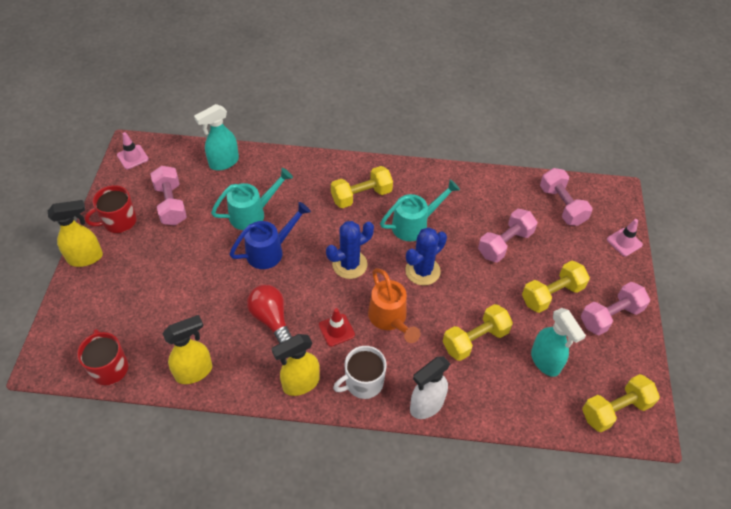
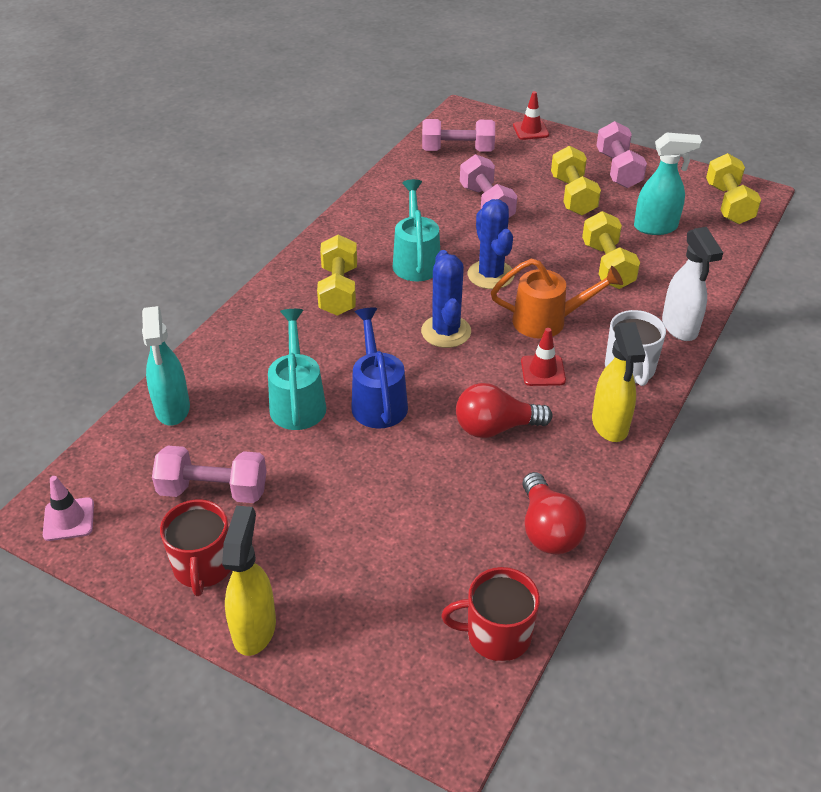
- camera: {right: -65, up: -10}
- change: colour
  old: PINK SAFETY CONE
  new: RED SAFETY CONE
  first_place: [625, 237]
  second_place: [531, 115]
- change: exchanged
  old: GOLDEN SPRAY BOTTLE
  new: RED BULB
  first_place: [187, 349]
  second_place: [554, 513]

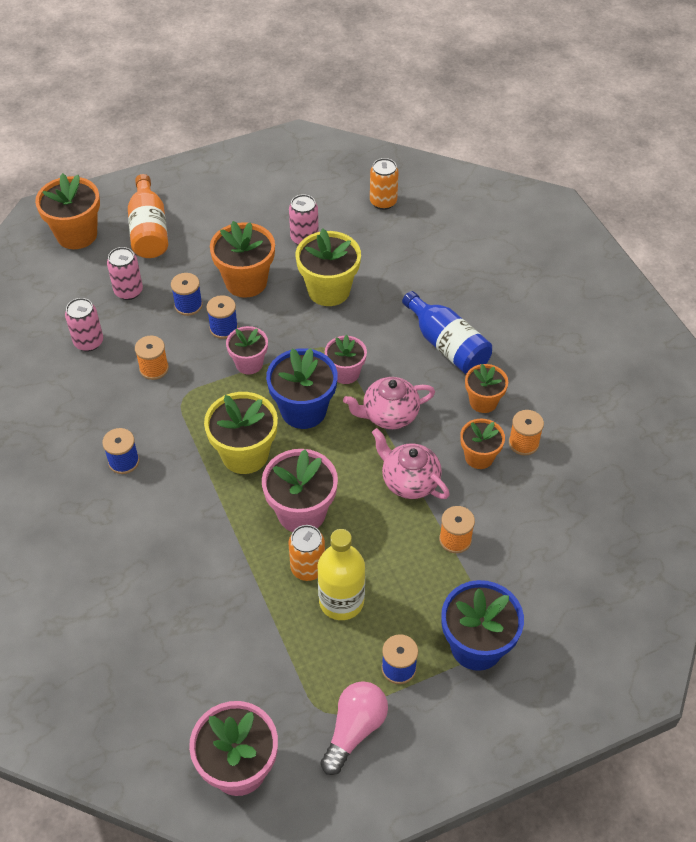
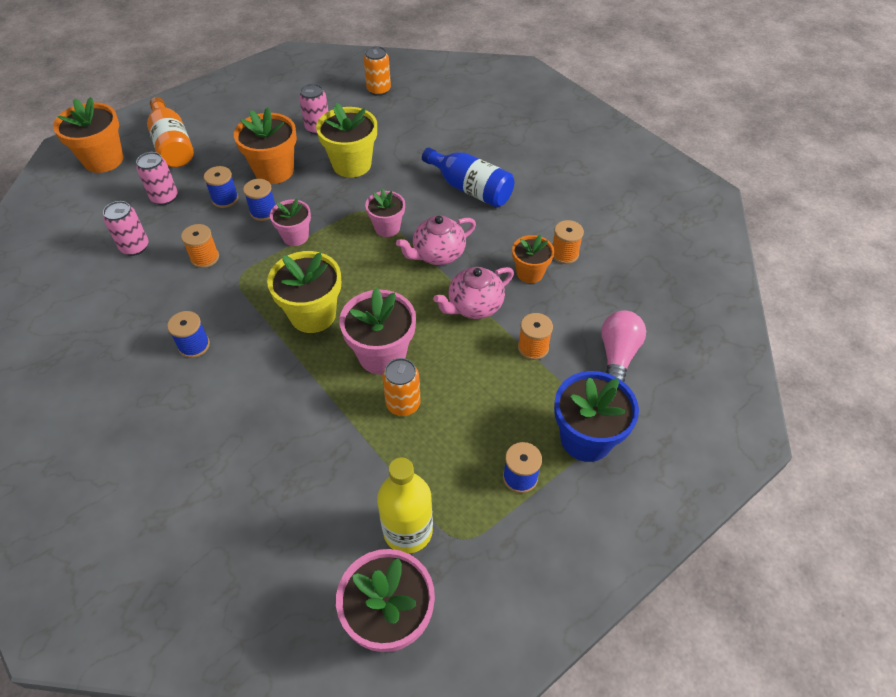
- camera: {right: -15, up: 0}
- change: missing
  old: COBALT POTTED PLANT
  first_place: [302, 388]
- change: missing
  old: ORANGE-COLOURED POTTED PLANT
  first_place: [486, 388]
- change: spun
  old: PINK TEAPOT
  first_place: [411, 463]
  second_place: [473, 293]
  degrees: -60
- change: relocated
  old: GOLDEN DRINK BOTTLE
  first_place: [341, 574]
  second_place: [405, 505]
- change: relocated
  old: PINK BULB
  first_place: [354, 728]
  second_place: [623, 346]

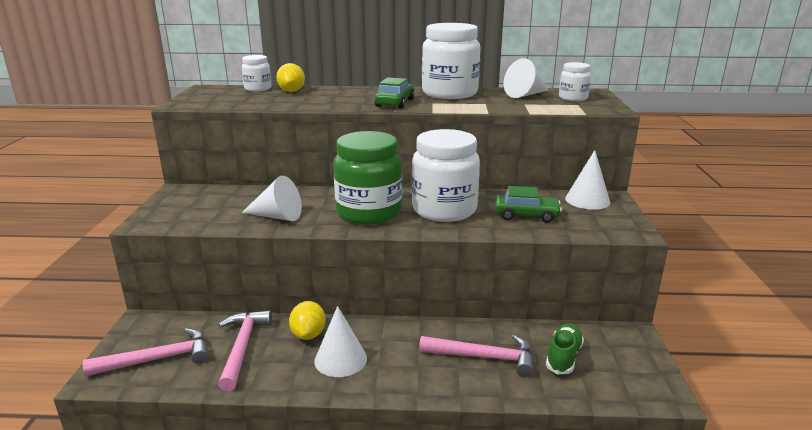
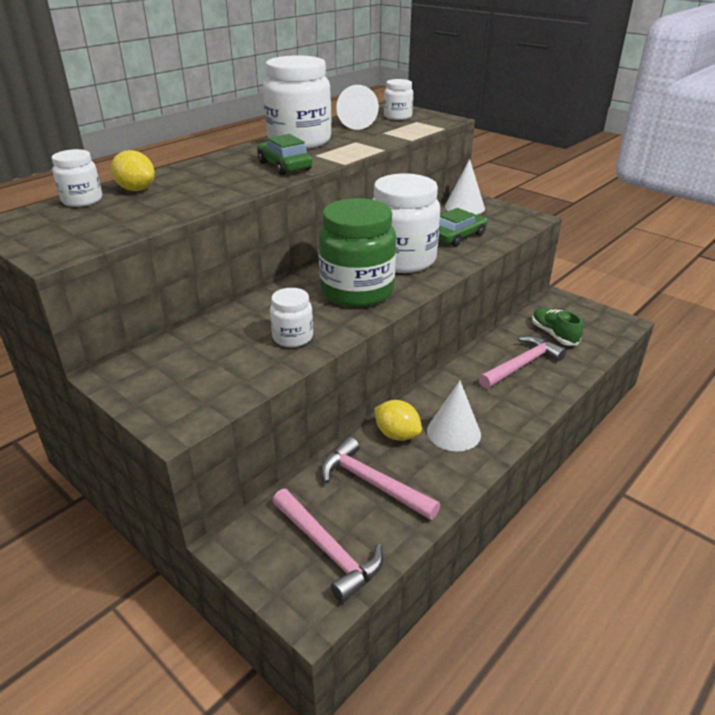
- camera: {right: -50, up: 10}
- change: exchanged
  old: PURE WHITE CONE SHAPE
  new: PURE WHITE PRESERVE JAR
  first_place: [272, 198]
  second_place: [291, 317]
- change: spun
  old: PINK CLAW HAMMER
  first_place: [146, 352]
  second_place: [327, 546]
  degrees: 120

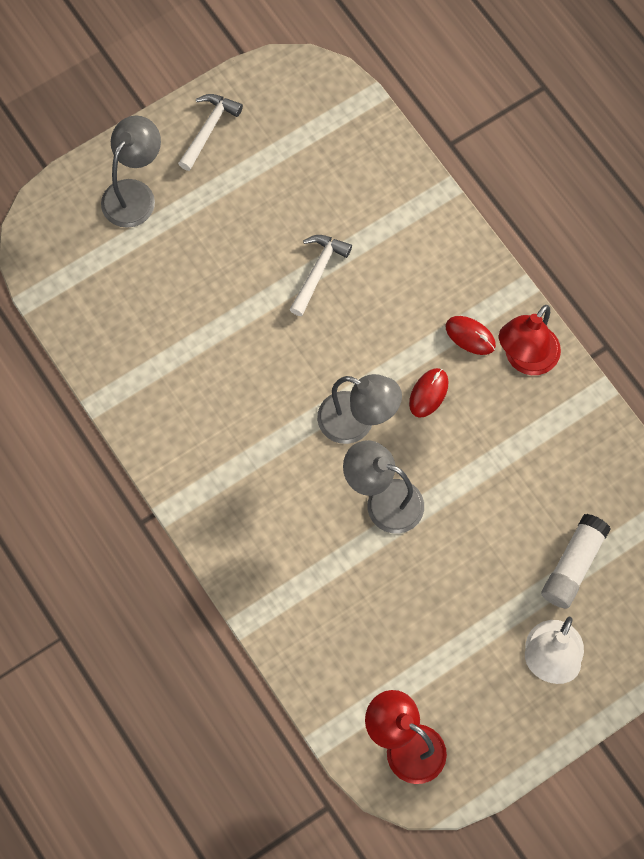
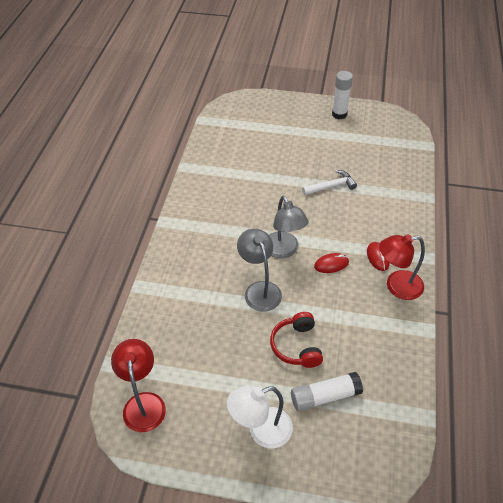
- camera: {right: 45, up: -20}
- change: exchanged
  old: PURE WHITE CLAW HAMMER
  new: PURE WHITE GLUE
  first_place: [210, 132]
  second_place: [342, 95]
- change: missing
  old: GRAY READING LAMP
  first_place: [131, 172]
- change: appeared
  new: RED HEADSET
  second_place: [296, 340]

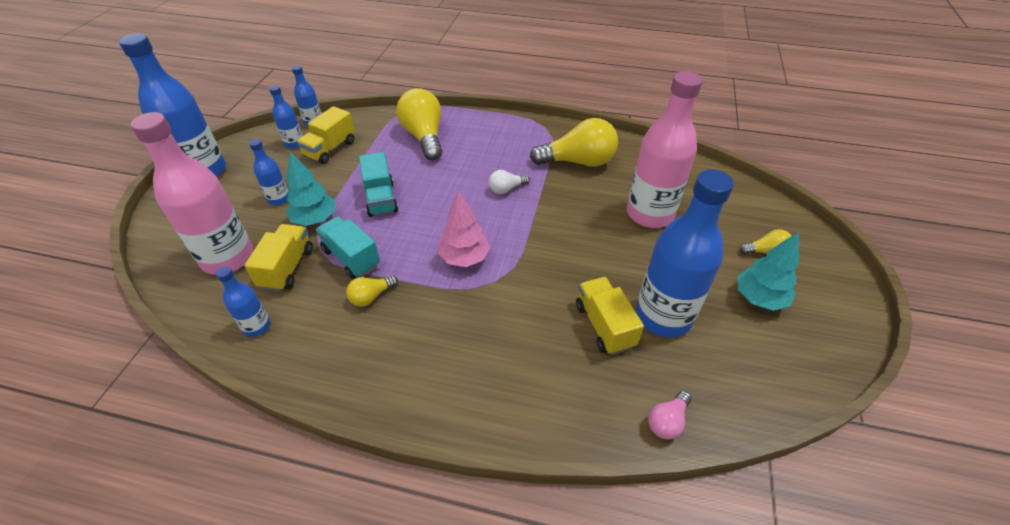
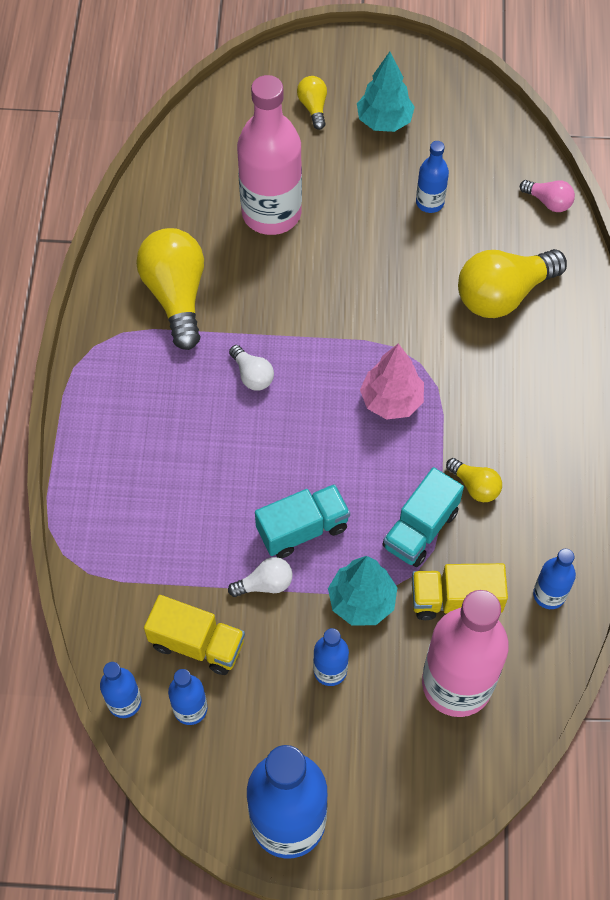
- camera: {right: -100, up: 15}
- change: relocated
  old: GOLDEN BULB
  first_place: [419, 124]
  second_place: [512, 283]
- change: size
  old: COBALT DRINK BOTTLE
  first_place: [685, 253]
  second_place: [432, 177]
  factor: 0.48
- change: missing
  old: GOLDEN TRUCK
  first_place: [610, 316]
- change: appeared
  new: PURE WHITE BULB
  second_place: [260, 577]

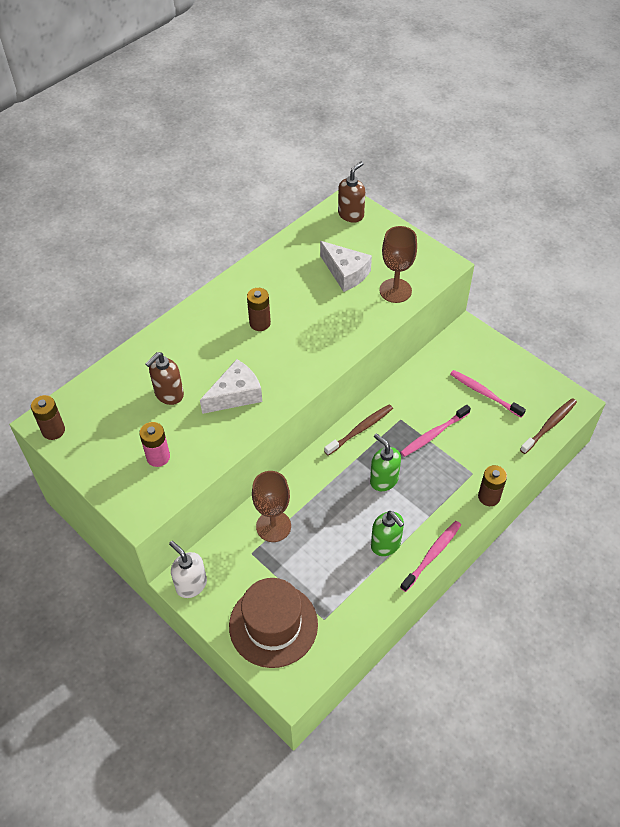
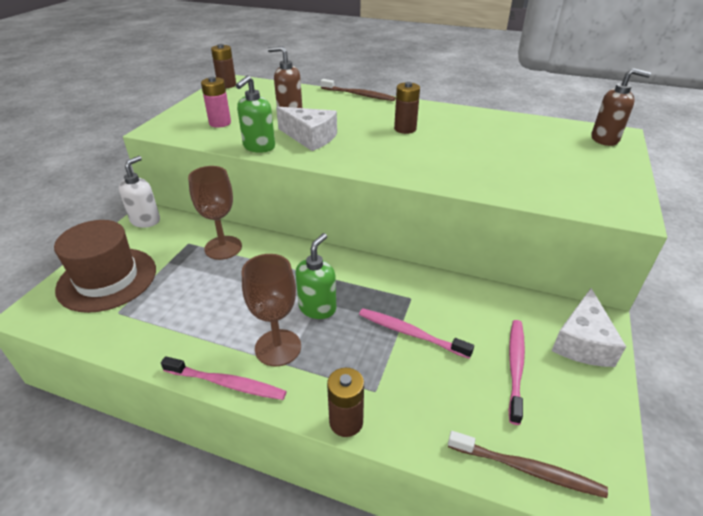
- camera: {right: 65, up: -15}
- change: relocated
  old: RUSSET CHALICE
  first_place: [398, 264]
  second_place: [271, 310]
- change: relocated
  old: PURE WHITE CHEESE WEDGE
  first_place: [346, 266]
  second_place: [589, 327]
- change: relocated
  old: RUSSET DENTAL BRUSH
  first_place: [358, 430]
  second_place: [358, 90]
- change: relocated
  old: LEAF-GREEN PUMP BOTTLE
  first_place: [387, 533]
  second_place: [255, 114]

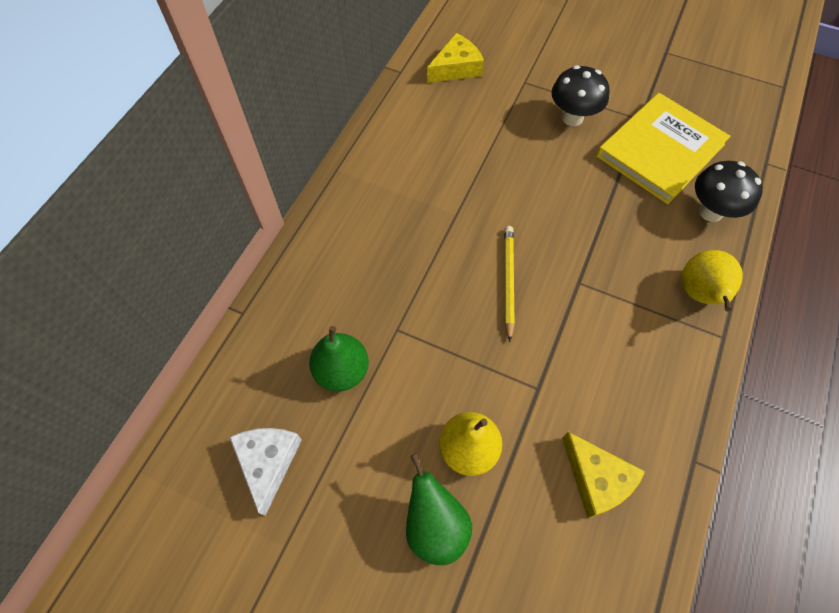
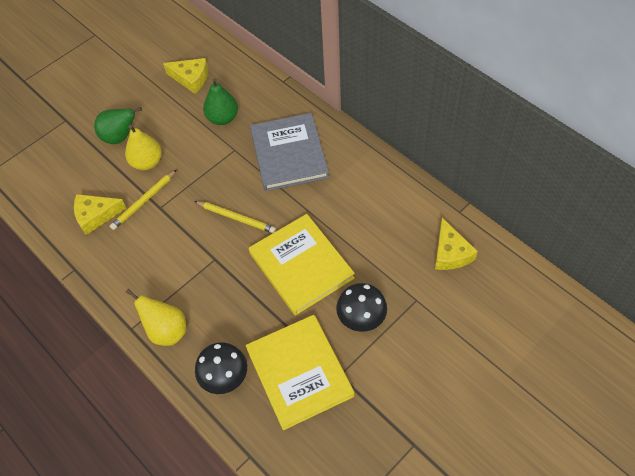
- camera: {right: 115, up: -5}
- change: colour
  old: PURE WHITE CHEESE WEDGE
  new: GOLDEN CHEESE WEDGE
  first_place: [265, 472]
  second_place: [185, 76]
- change: appeared
  new: GRAY HARDBACK
  second_place: [289, 152]
- change: appeared
  new: GOLDEN LEAD PENCIL
  second_place: [143, 200]
- change: appeared
  new: GOLDEN HARDBACK
  second_place: [302, 265]

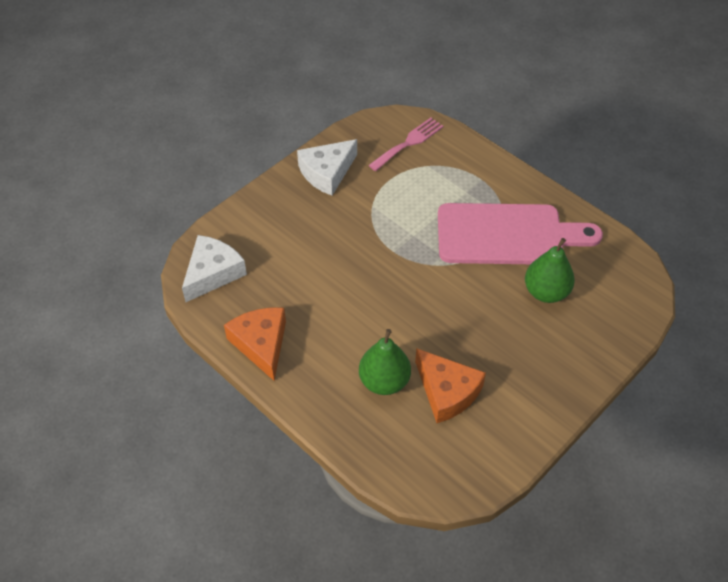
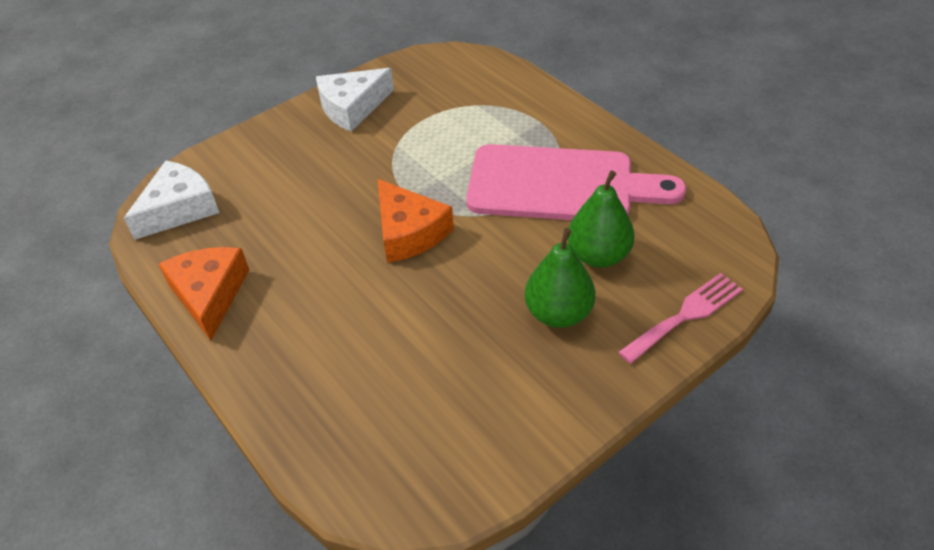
- camera: {right: 10, up: -5}
- change: relocated
  old: PINK DINNER FORK
  first_place: [406, 144]
  second_place: [680, 318]
- change: relocated
  old: LEAF-GREEN PEAR FRUIT
  first_place: [385, 362]
  second_place: [560, 278]
- change: relocated
  old: ORANGE-COLOURED CHEESE WEDGE
  first_place: [450, 385]
  second_place: [416, 221]

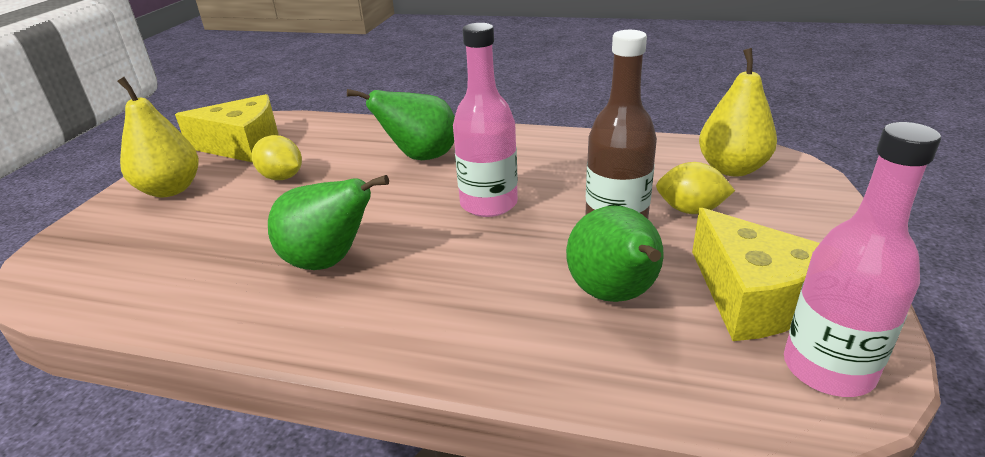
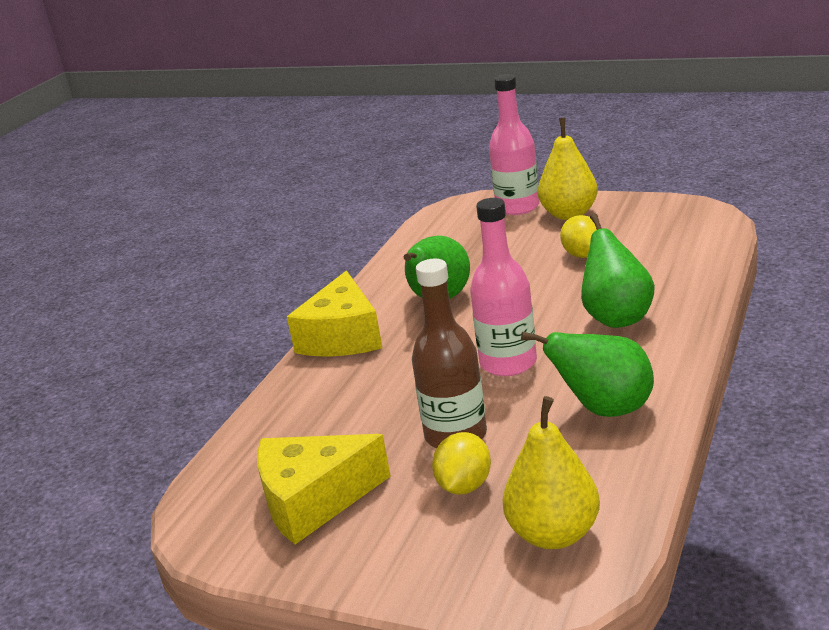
- camera: {right: 100, up: -5}
- change: relocated
  old: GOLDEN CHEESE WEDGE
  first_place: [226, 128]
  second_place: [334, 314]
- change: relocated
  old: PINK DRINK BOTTLE
  first_place: [862, 259]
  second_place: [514, 144]
- change: spun
  old: GOLDEN LEMON
  first_place: [277, 157]
  second_place: [578, 236]
  degrees: -60
- change: relocated
  old: LEAF-GREEN PEAR FRUIT
  first_place: [615, 254]
  second_place: [587, 374]

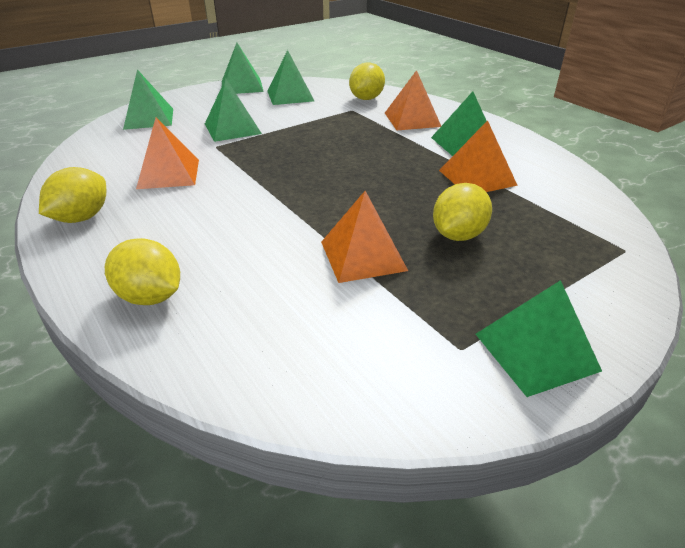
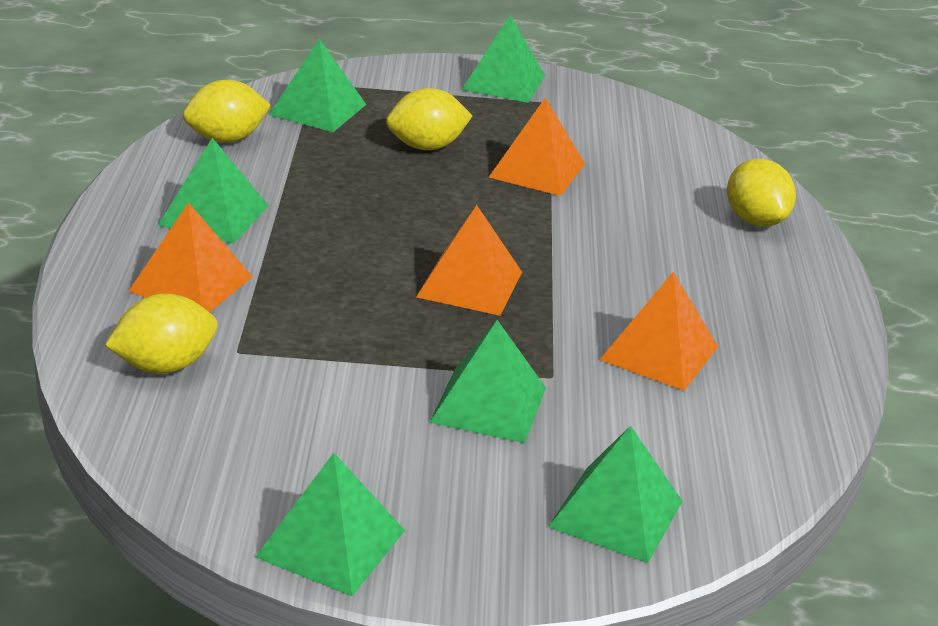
- camera: {right: -145, up: -5}
- change: relocated
  old: LEAF-GREEN SOLID PYRAMID
  first_place: [290, 77]
  second_place: [318, 85]
- change: relocated
  old: ORANGE-COLOURED SOLID PYRAMID
  first_place: [478, 156]
  second_place: [469, 260]
- change: relocated
  old: GOLDEN LEMON
  first_place: [72, 195]
  second_place: [227, 111]

